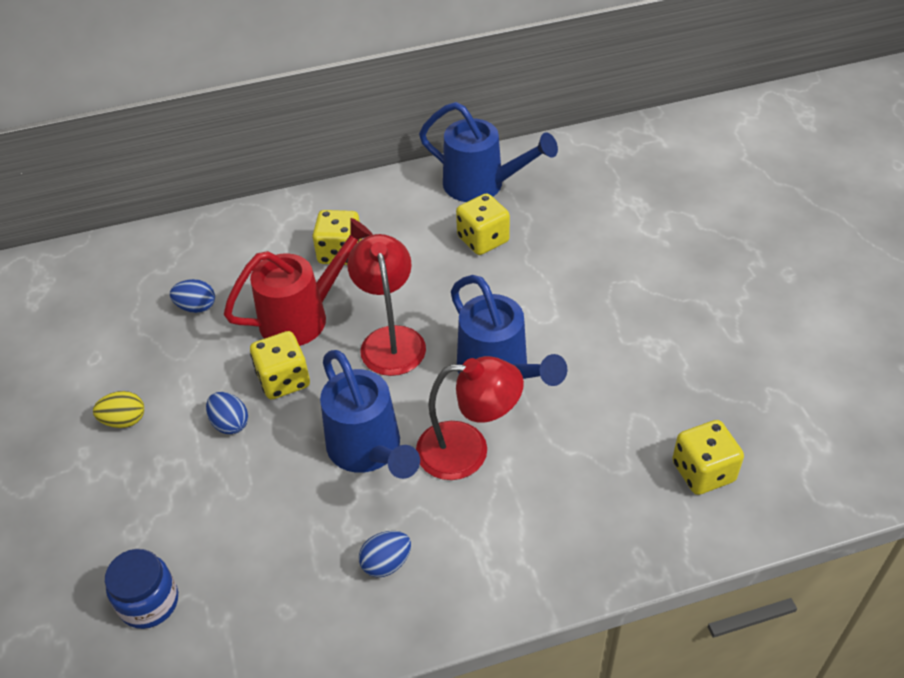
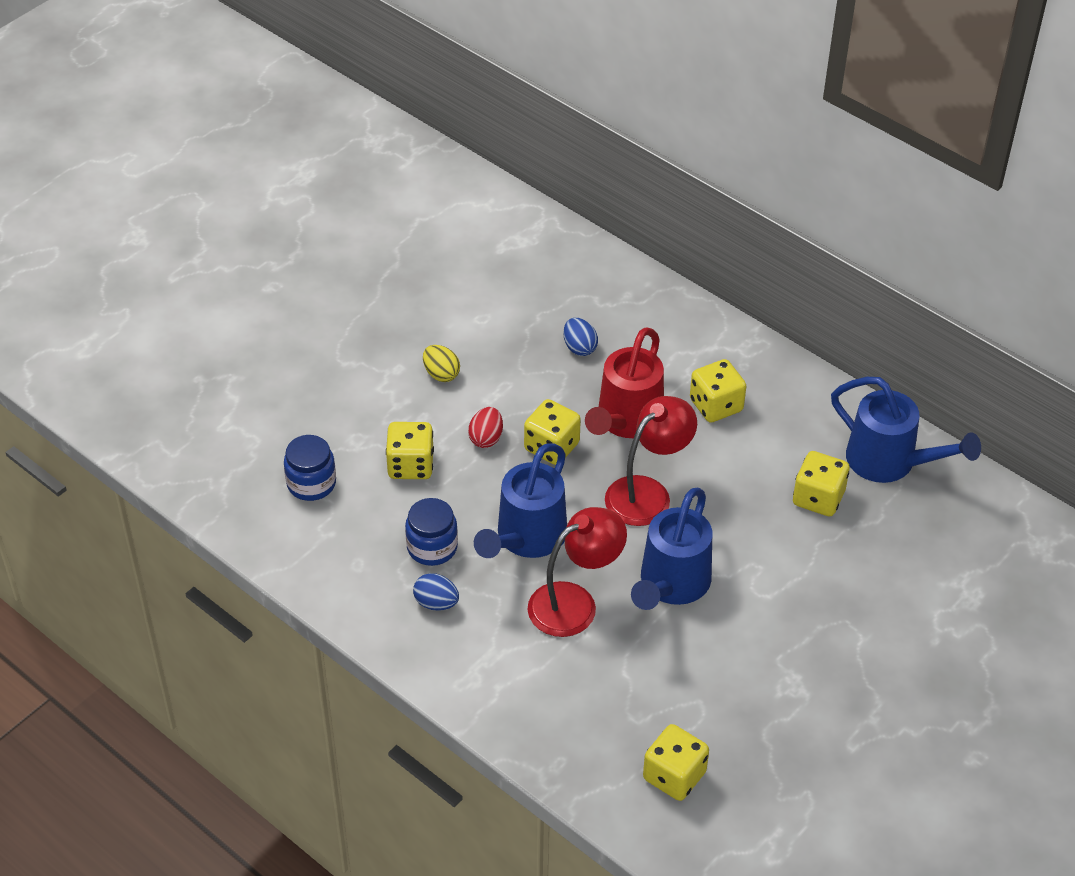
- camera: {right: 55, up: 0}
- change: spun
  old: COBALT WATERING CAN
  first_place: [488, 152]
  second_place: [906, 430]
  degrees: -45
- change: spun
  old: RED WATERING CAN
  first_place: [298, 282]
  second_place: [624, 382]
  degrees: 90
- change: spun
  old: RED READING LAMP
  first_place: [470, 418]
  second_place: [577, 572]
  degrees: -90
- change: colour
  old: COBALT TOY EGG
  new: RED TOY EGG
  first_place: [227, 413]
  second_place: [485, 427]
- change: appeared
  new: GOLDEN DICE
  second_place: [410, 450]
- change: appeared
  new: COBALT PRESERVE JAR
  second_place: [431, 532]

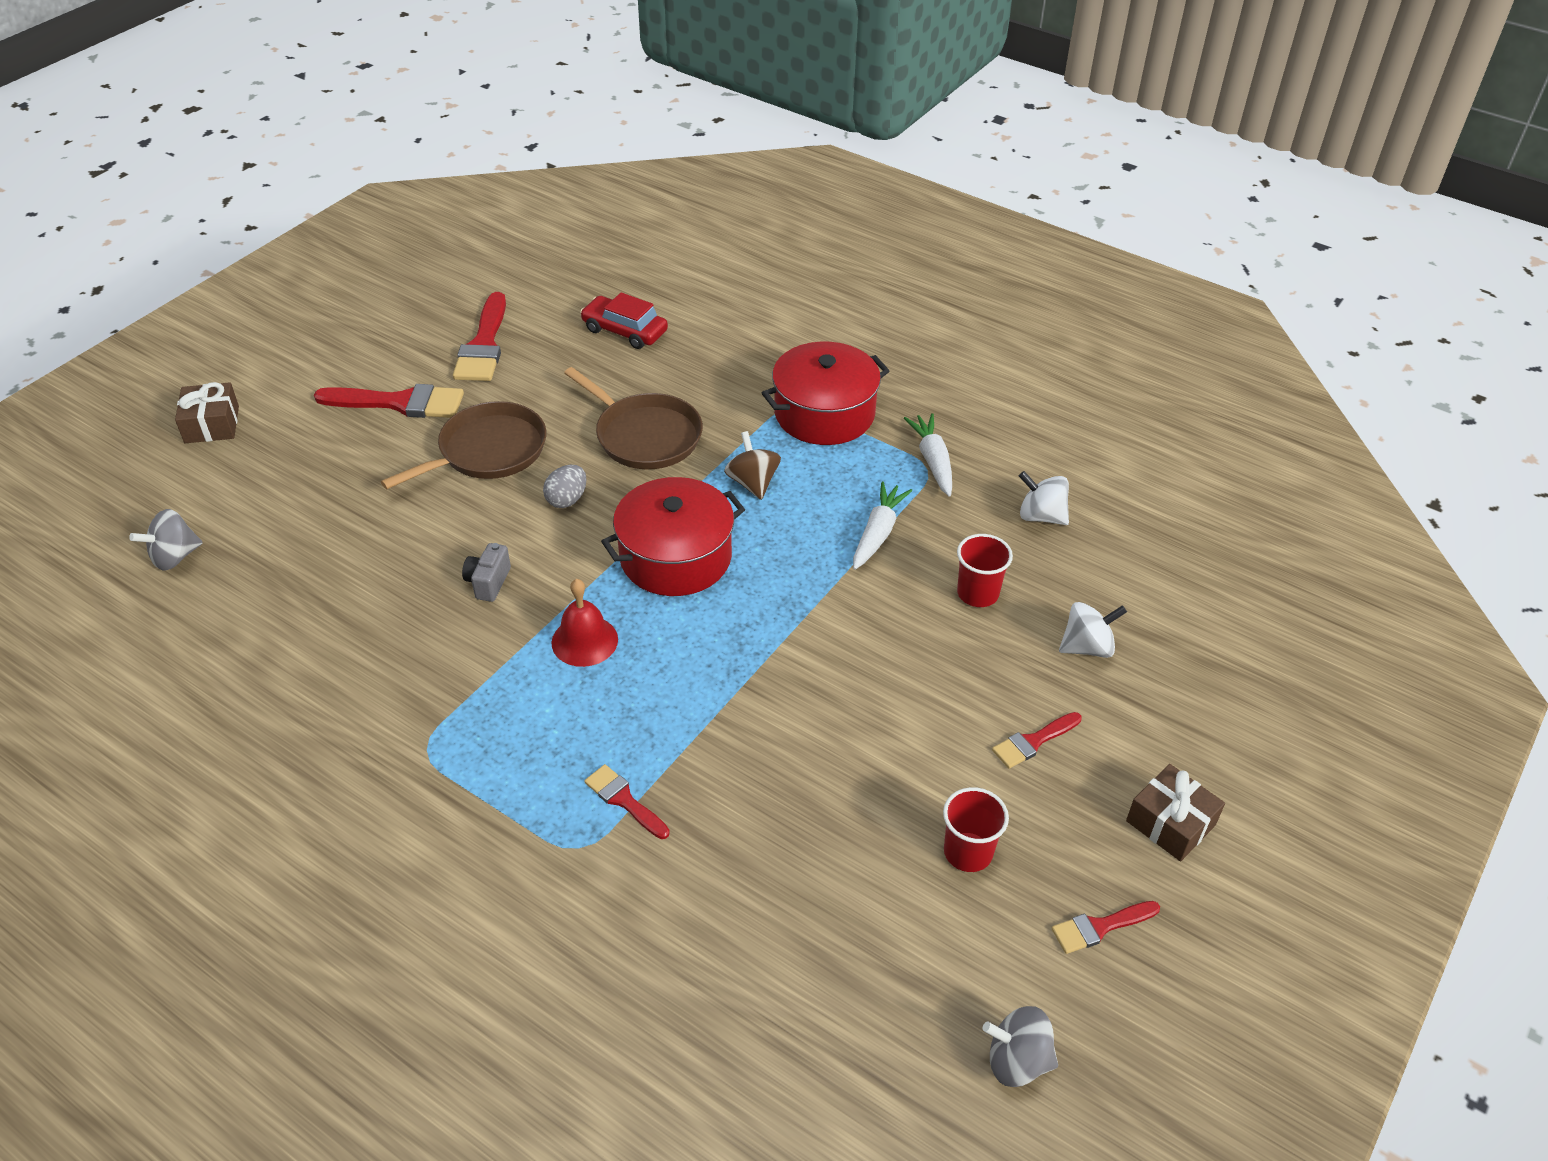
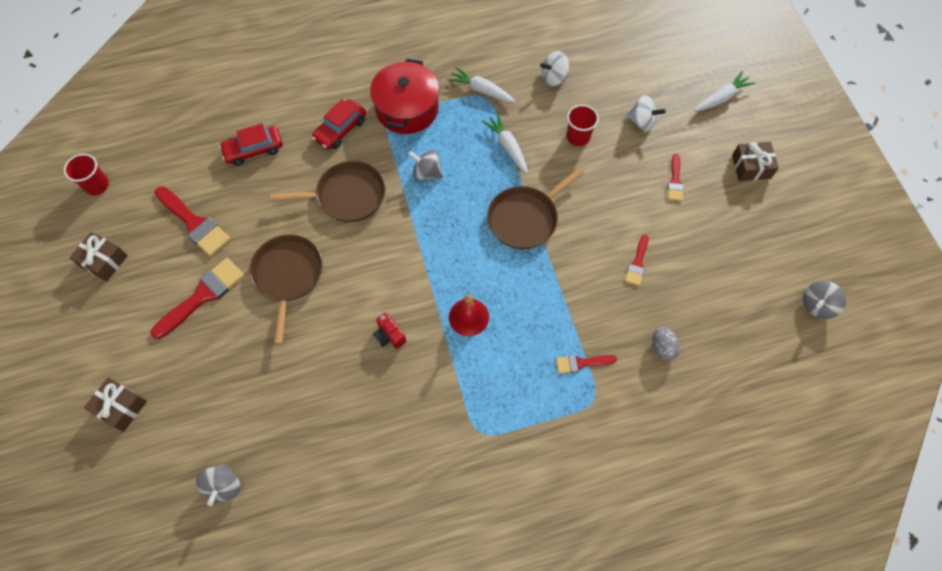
- camera: {right: -50, up: 20}
- change: colour
  old: RUSSET WHIRLIGIG
  new: GRAY WHIRLIGIG
  first_place: [752, 465]
  second_place: [425, 165]
- change: relocated
  old: GRAY TOY EGG
  first_place: [565, 486]
  second_place: [666, 344]
- change: missing
  old: RED COOKING POT
  first_place: [673, 536]
- change: colour
  old: GRAY COMPACT CAMERA
  new: RED COMPACT CAMERA
  first_place: [486, 572]
  second_place: [389, 330]
- change: spun
  old: PURE WHITE WHIRLIGIG
  first_place: [1093, 630]
  second_place: [646, 113]
  degrees: 90
- change: relocated
  old: RED BEAKER
  first_place: [976, 829]
  second_place: [86, 174]
- change: relocated
  old: RED PAINT BRUSH
  first_place: [1106, 927]
  second_place: [637, 260]
- change: appeared
  new: PURE WHITE ROOT VEGETABLE
  second_place: [724, 91]
- change: appeared
  new: RED TOY CAR
  second_place: [339, 124]
- change: appeared
  new: RUSSET SKILLET
  second_place: [535, 208]
- change: appeared
  new: RUSSET WRAPPED GIFT
  second_place: [98, 256]

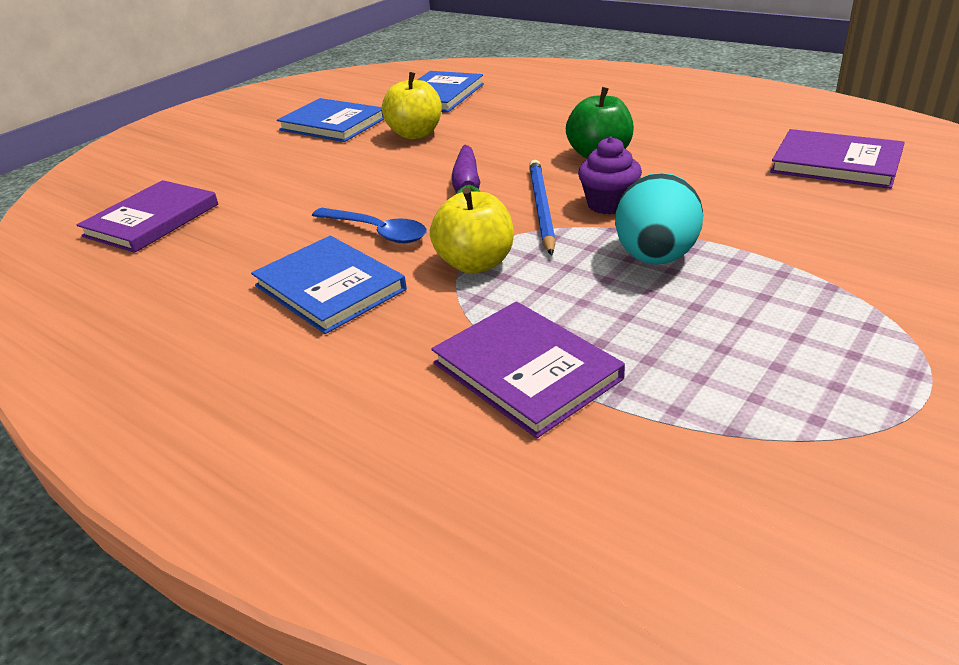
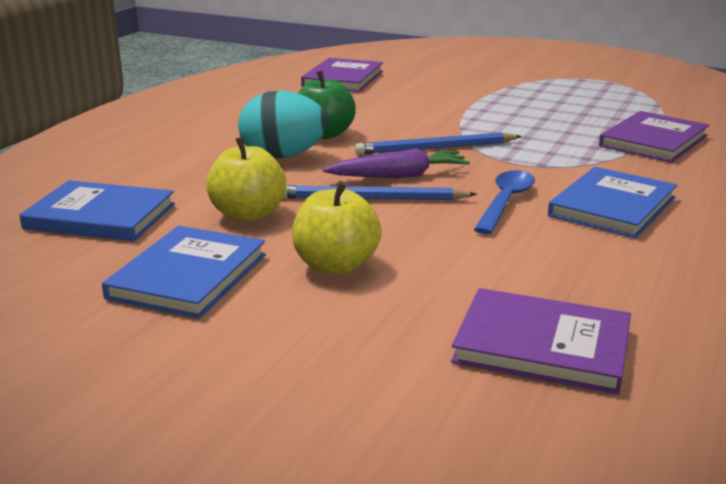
- camera: {right: -105, up: -10}
- change: missing
  old: ROYAL PURPLE FAIRY CAKE
  first_place: [610, 175]
- change: relocated
  old: AQUA TOY EGG
  first_place: [659, 219]
  second_place: [283, 124]
- change: relocated
  old: GOLDEN TOY APPLE
  first_place: [472, 230]
  second_place: [337, 228]
- change: appeared
  new: COBALT LEAD PENCIL
  second_place: [380, 192]

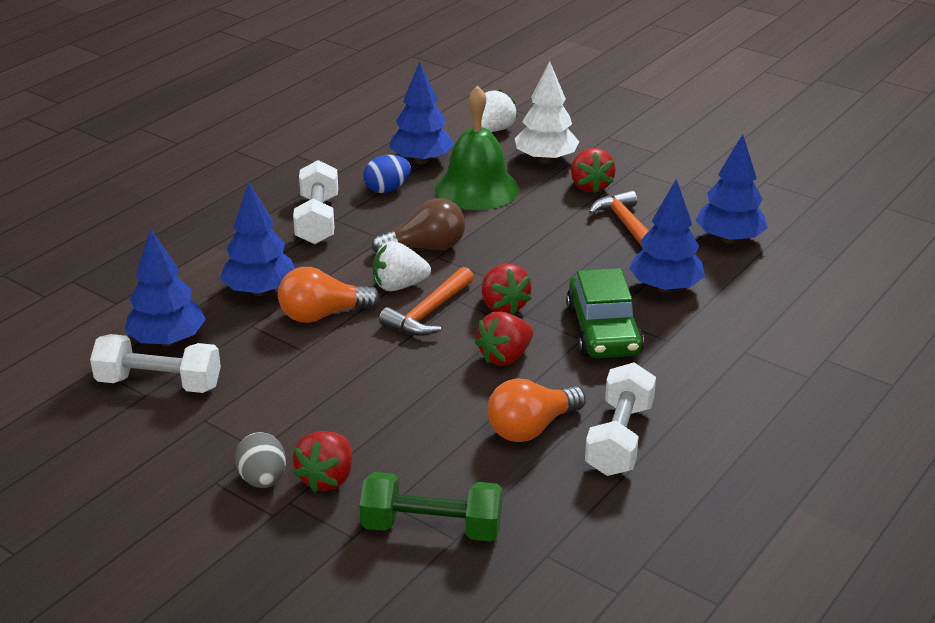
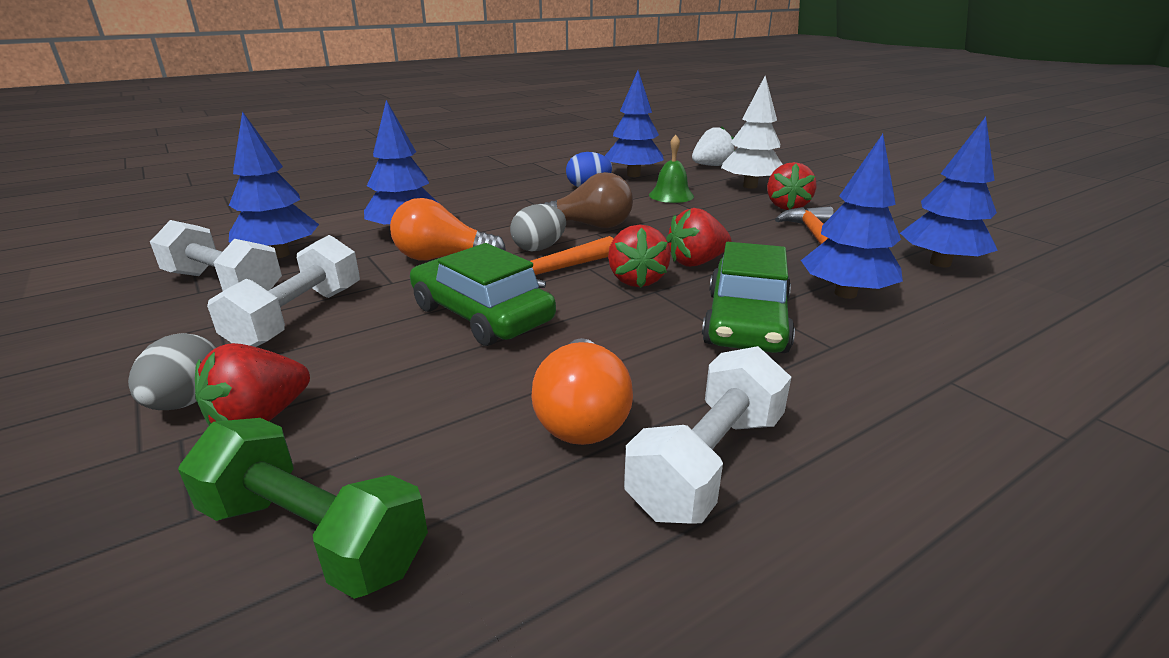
- camera: {right: 20, up: -5}
- change: size
  old: LEAF-GREEN SCHOOL BELL
  first_place: [477, 148]
  second_place: [671, 169]
  factor: 0.54
- change: relocated
  old: PURE WHITE DUMBBELL
  first_place: [315, 202]
  second_place: [283, 291]
- change: exchanged
  old: PURE WHITE TOY STRAWBERRY
  new: GRAY TOY EGG
  first_place: [402, 266]
  second_place: [538, 228]
- change: relocated
  old: RED TOY STRAWBERRY
  first_place: [504, 338]
  second_place: [698, 237]
- change: spun
  old: ORANGE-COLOURED BULB
  first_place: [536, 410]
  second_place: [582, 391]
  degrees: -75
- change: appeared
  new: LEAF-GREEN TOY CAR
  second_place: [483, 294]

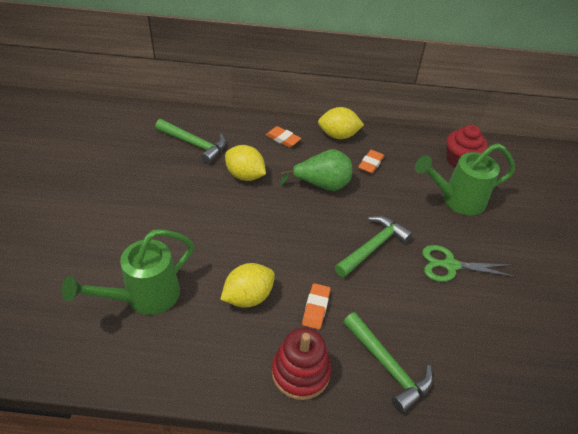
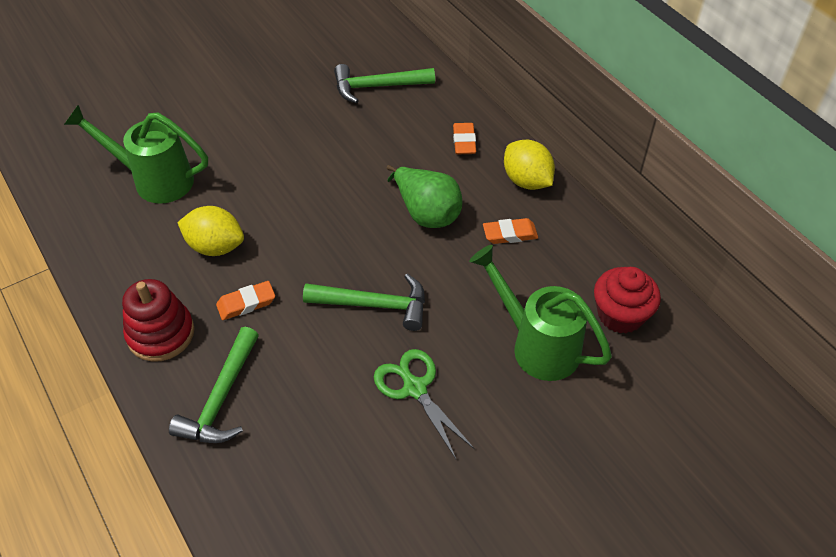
- camera: {right: 55, up: 5}
- change: spun
  old: LEAF-GREEN CLAW HAMMER
  first_place: [190, 141]
  second_place: [384, 83]
  degrees: 90
- change: missing
  old: GOLDEN LEMON
  first_place: [245, 163]

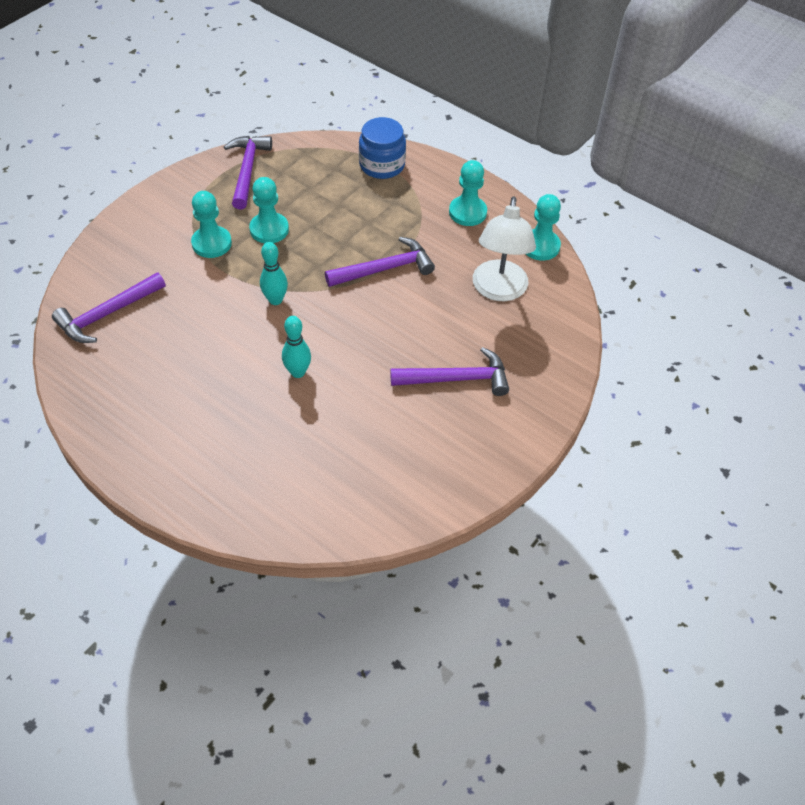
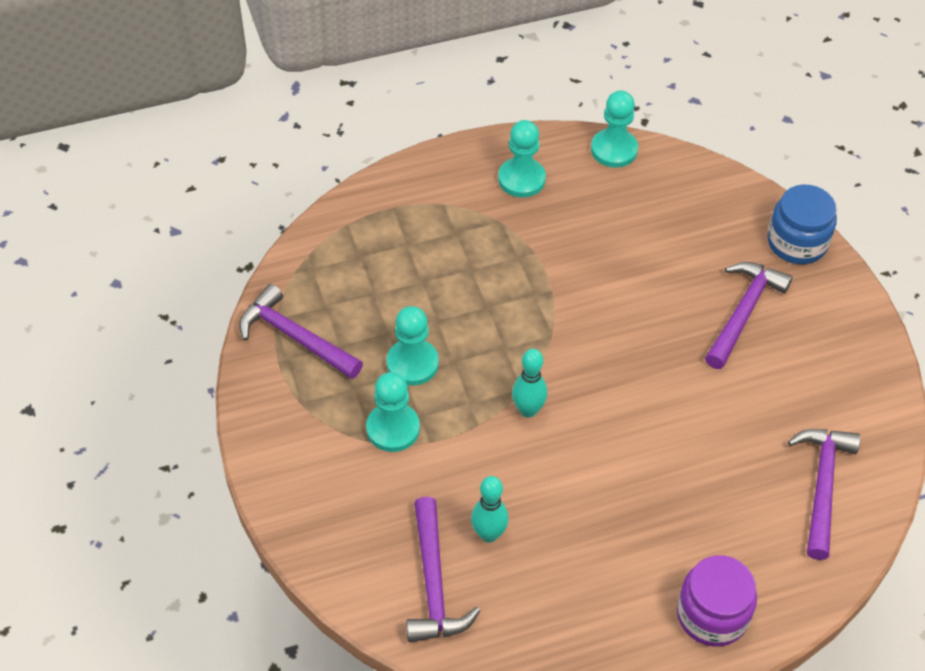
- camera: {right: -55, up: 0}
- change: relocated
  old: COBALT PRESERVE JAR
  first_place: [382, 148]
  second_place: [802, 224]
- change: missing
  old: PURE WHITE READING LAMP
  first_place: [504, 248]
- change: relocated
  old: ROYAL PURPLE CLAW HAMMER
  first_place: [380, 262]
  second_place: [824, 494]
- change: relocated
  old: AQUA SKITTLE
  first_place: [296, 347]
  second_place: [490, 509]
- change: appeared
  new: ROYAL PURPLE PRESERVE JAR
  second_place: [717, 601]

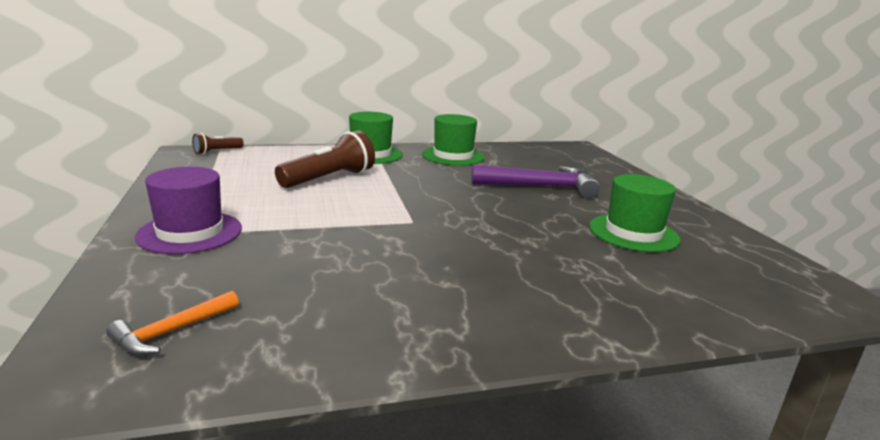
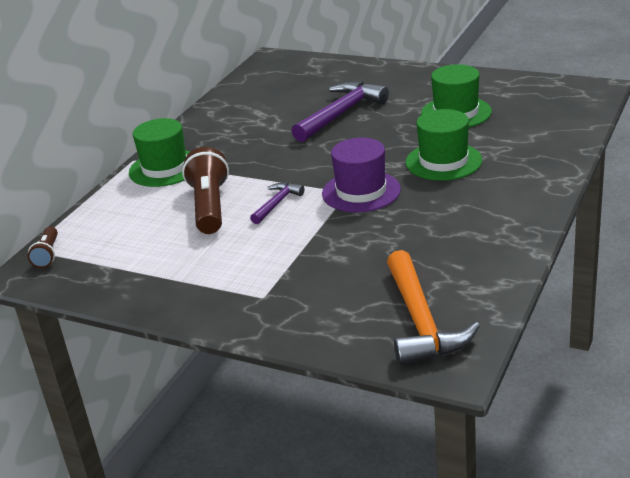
- camera: {right: -45, up: 10}
- change: relocated
  old: LEAF-GREEN TOP HAT
  first_place: [453, 140]
  second_place: [444, 145]
- change: relocated
  old: ROYAL PURPLE TOP HAT
  first_place: [188, 210]
  second_place: [361, 175]
- change: size
  old: ORANGE-COLOURED CLAW HAMMER
  first_place: [172, 323]
  second_place: [433, 307]
  factor: 1.91
- change: appeared
  new: ROYAL PURPLE CLAW HAMMER
  second_place: [277, 203]

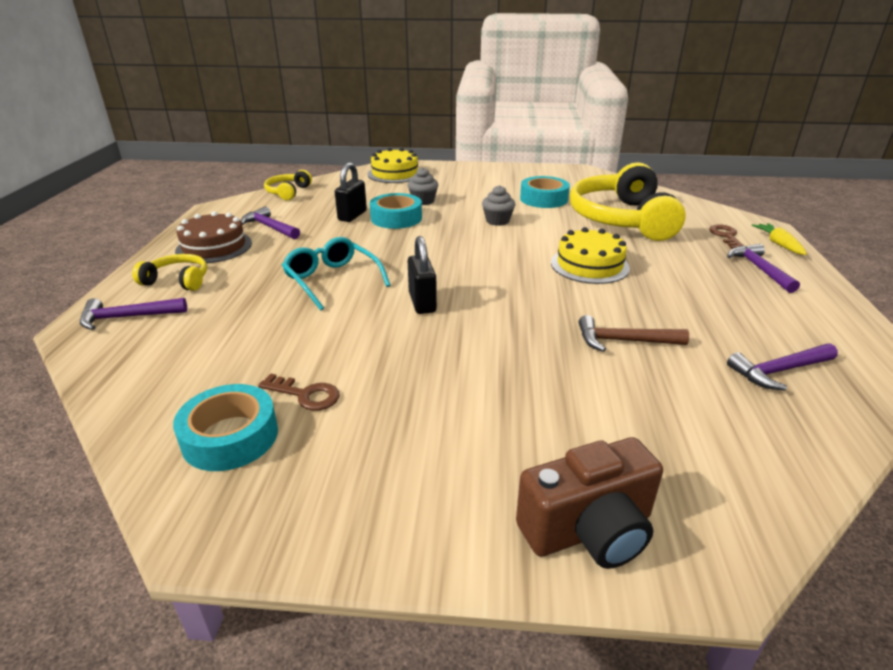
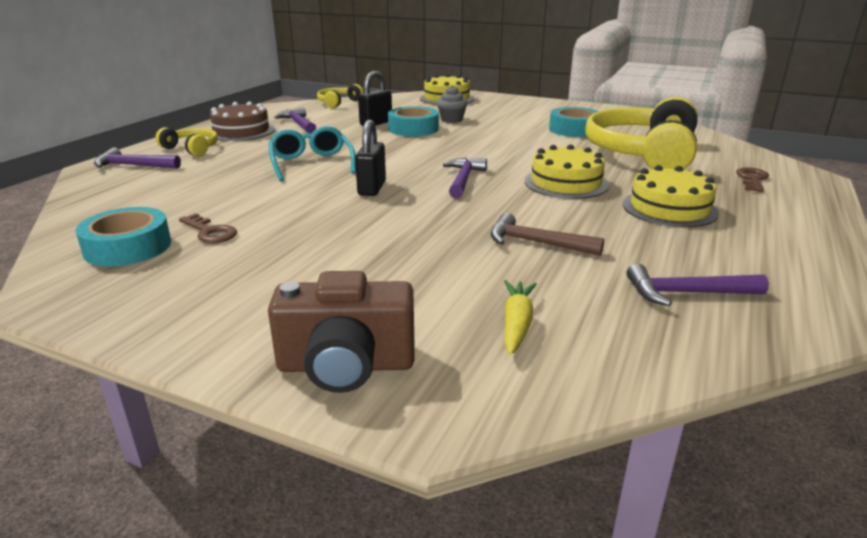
- camera: {right: 20, up: -5}
- change: missing
  old: GRAY FAIRY CAKE
  first_place: [498, 205]
- change: relocated
  old: GOLDEN ROOT VEGETABLE
  first_place: [779, 239]
  second_place: [520, 317]
- change: relocated
  old: ROYAL PURPLE CLAW HAMMER
  first_place: [763, 268]
  second_place: [465, 178]
- change: appeared
  new: GOLDEN GATEAU
  second_place: [671, 196]

